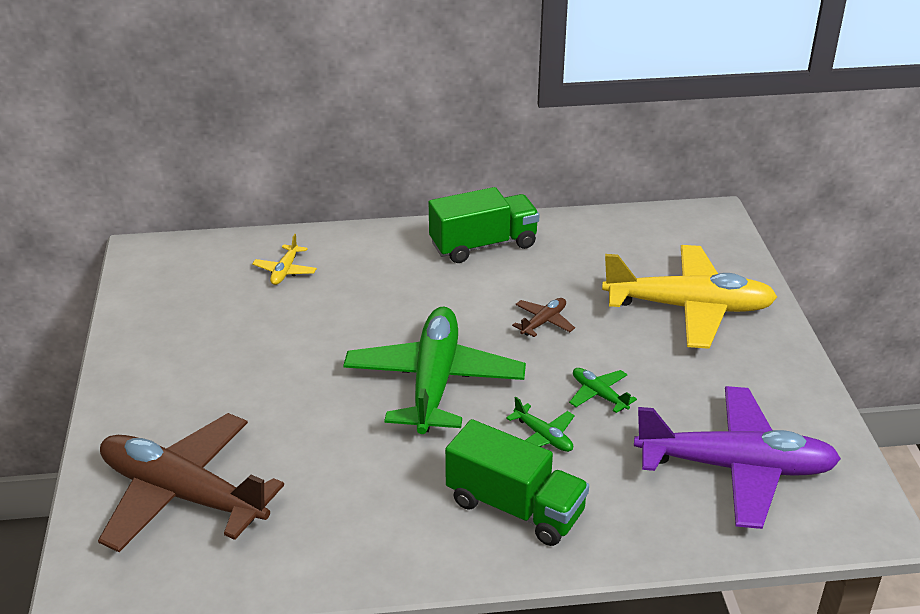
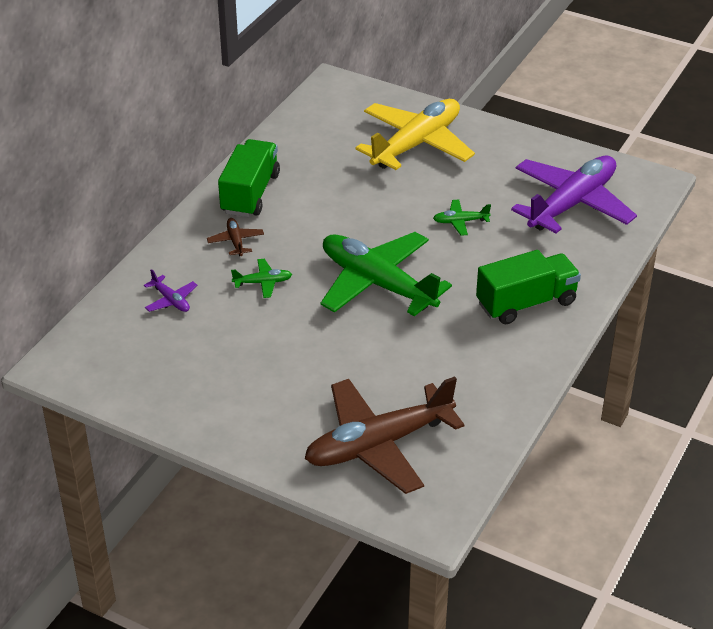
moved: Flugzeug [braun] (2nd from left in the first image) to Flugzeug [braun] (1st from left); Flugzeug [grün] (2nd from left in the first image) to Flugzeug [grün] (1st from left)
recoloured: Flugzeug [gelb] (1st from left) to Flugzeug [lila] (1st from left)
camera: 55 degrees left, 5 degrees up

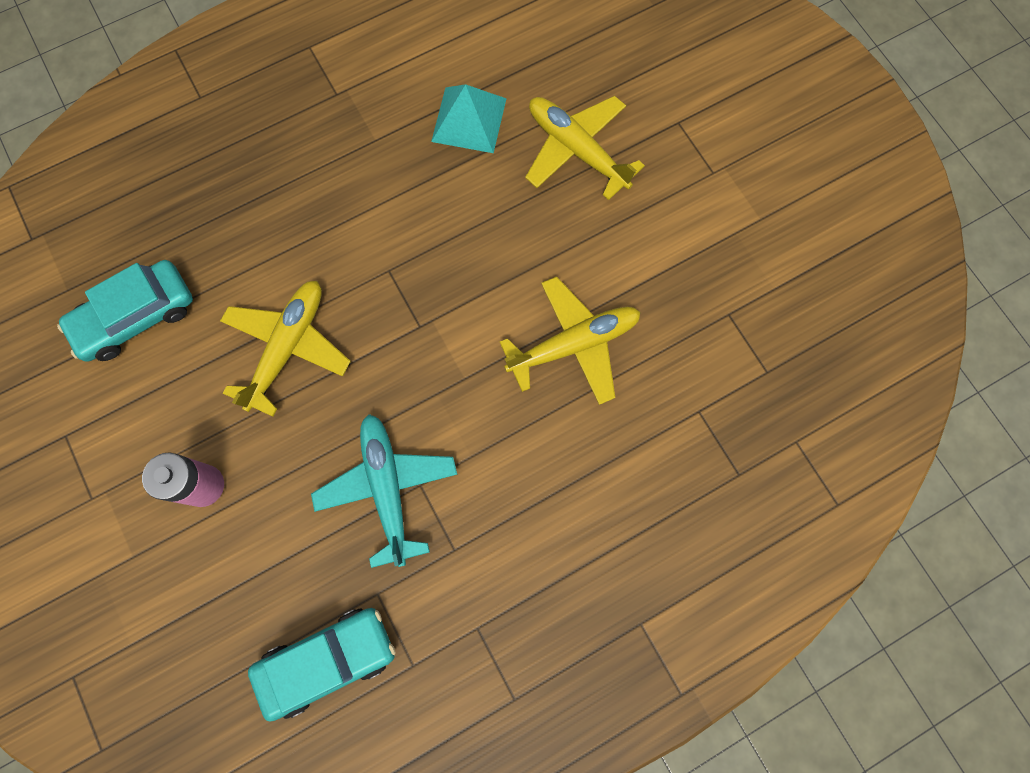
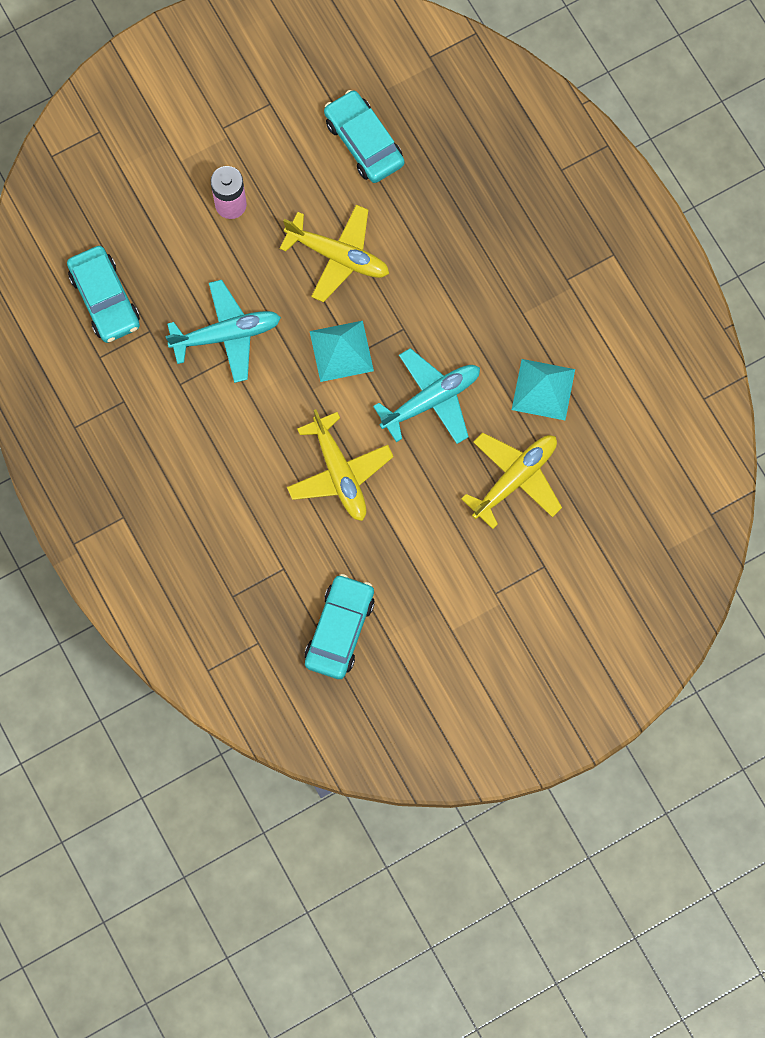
added: Pyramide [türkis] (1st from left); Flugzeug [türkis] (2nd from left); Auto [türkis] (2nd from left)
camera: 90 degrees right, 0 degrees up

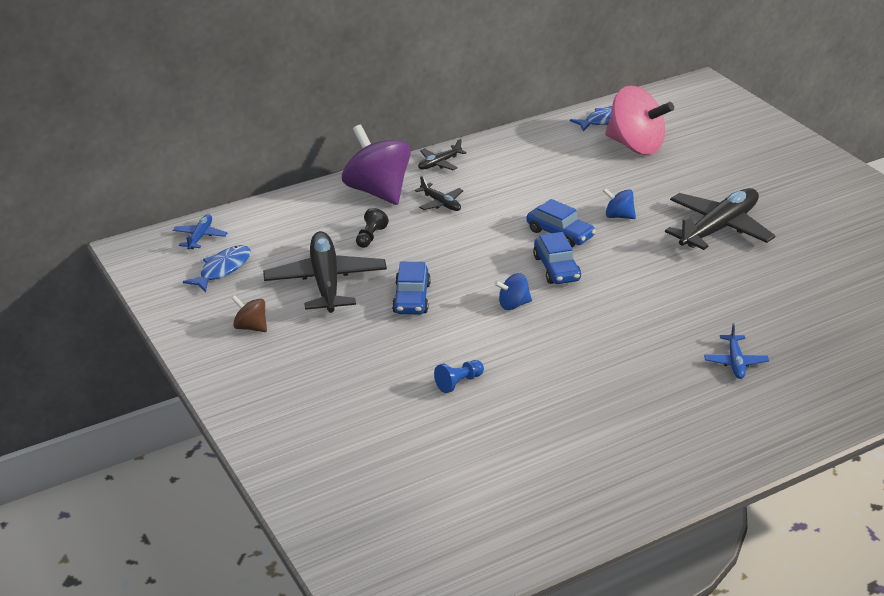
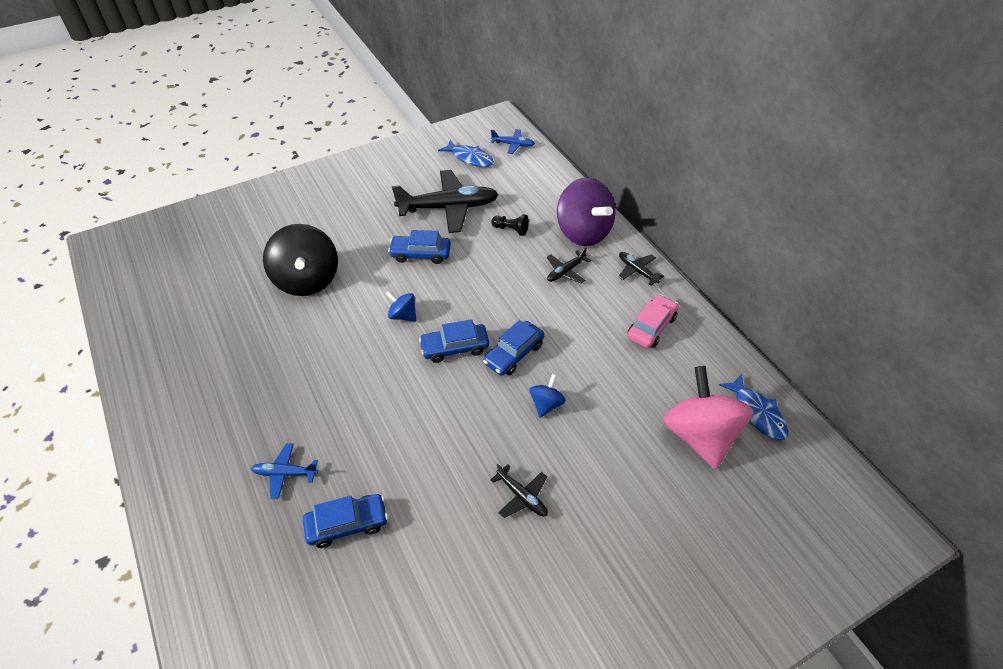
removed: Kreisel [braun]
added: Auto [rosa]; Auto [blau] (1st from left)
replaced: Bauer [blau] to Kreisel [schwarz]
turned: Kreisel [rosa] 135 degrees clockwise; Kreisel [lila] 90 degrees clockwise; Kreisel [blau] (1st from left) 45 degrees counterclockwise
resized: Flugzeug [schwarz] (4th from left in the first image) x0.48
camera: 90 degrees right, 15 degrees up

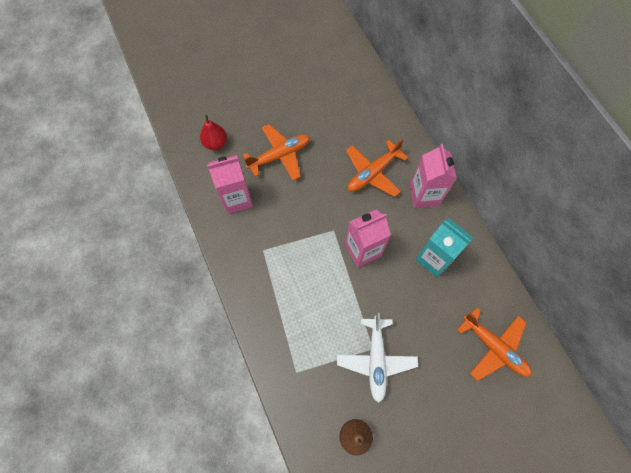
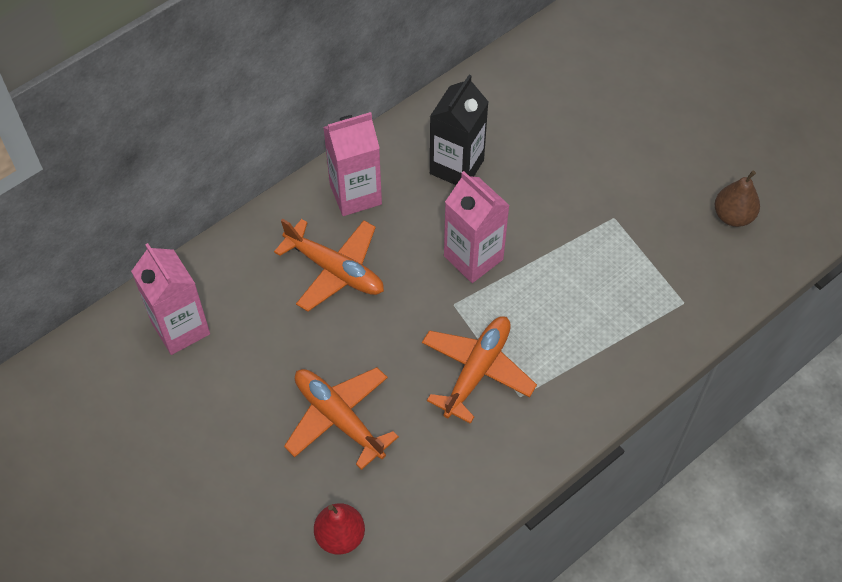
removed: Flugzeug [weiß]
moved: Getränkekarton [rosa] (1st from left); Flugzeug [orange] (3rd from left)
recoloured: Getränkekarton [türkis] to Getränkekarton [schwarz]
camera: 105 degrees left, 10 degrees down

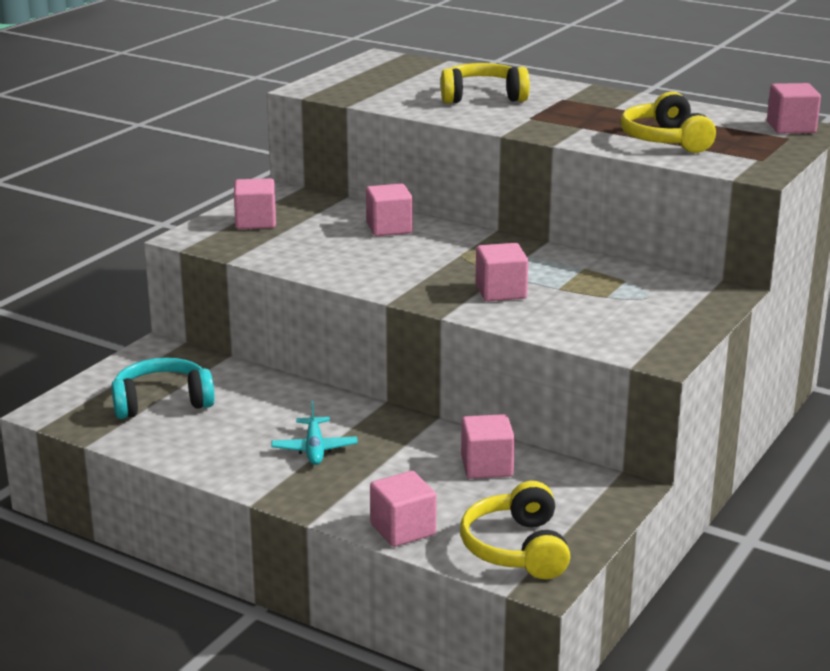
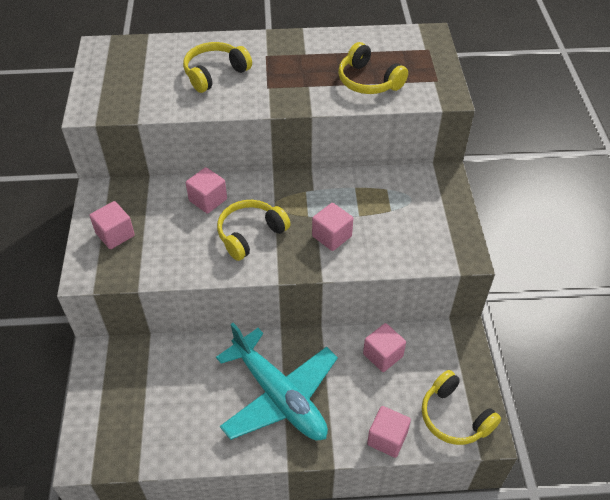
removed: Kubus [rosa] (6th from left); Kopfhörer [türkis]
added: Kopfhörer [gelb] (2nd from left)
resized: Flugzeug [türkis] x2.37
camera: 35 degrees left, 25 degrees up

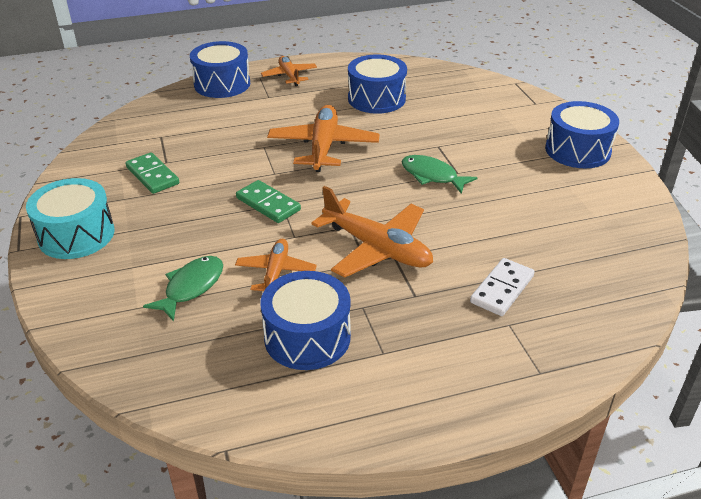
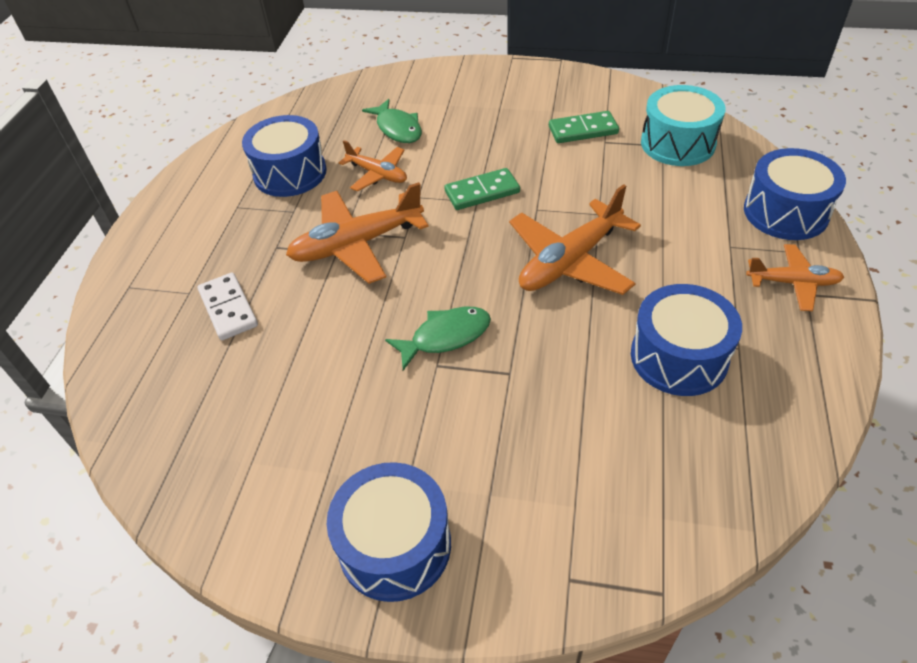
moved: Trommel [türkis]
turned: Flugzeug [orange] (3rd from left) 105 degrees clockwise
camera: 120 degrees right, 10 degrees up

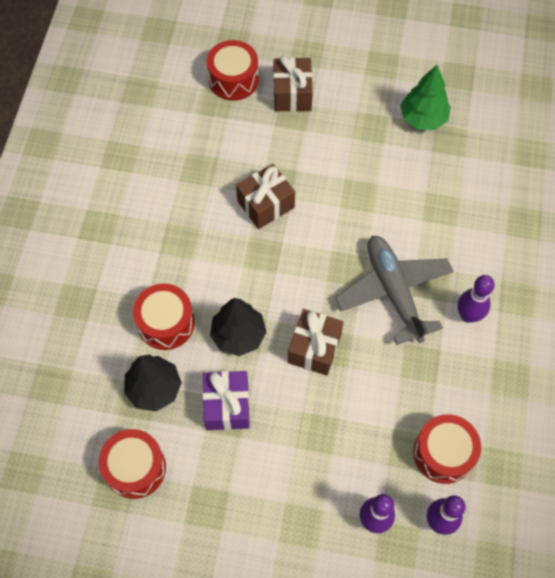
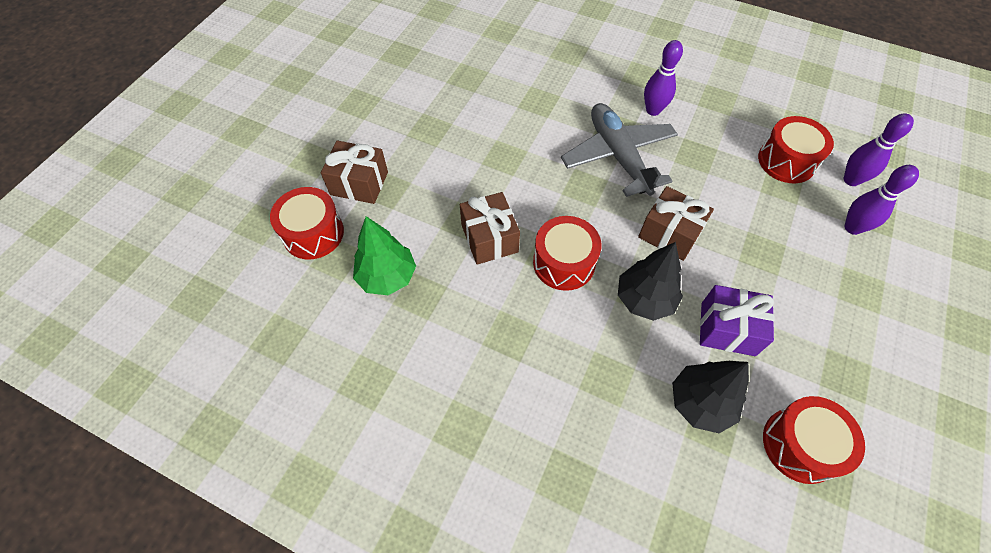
moved: Baum [grün]; Trommel [rot] (2nd from left)
turned: Flugzeug [grau] 75 degrees clockwise
camera: 75 degrees left, 5 degrees down

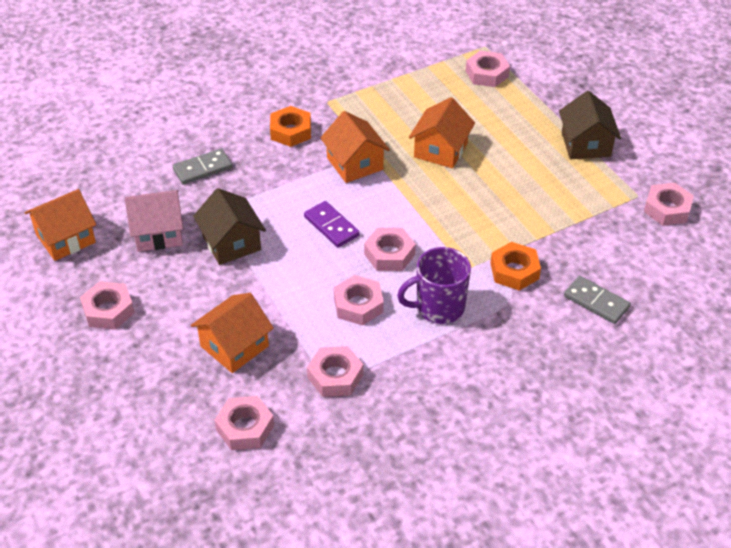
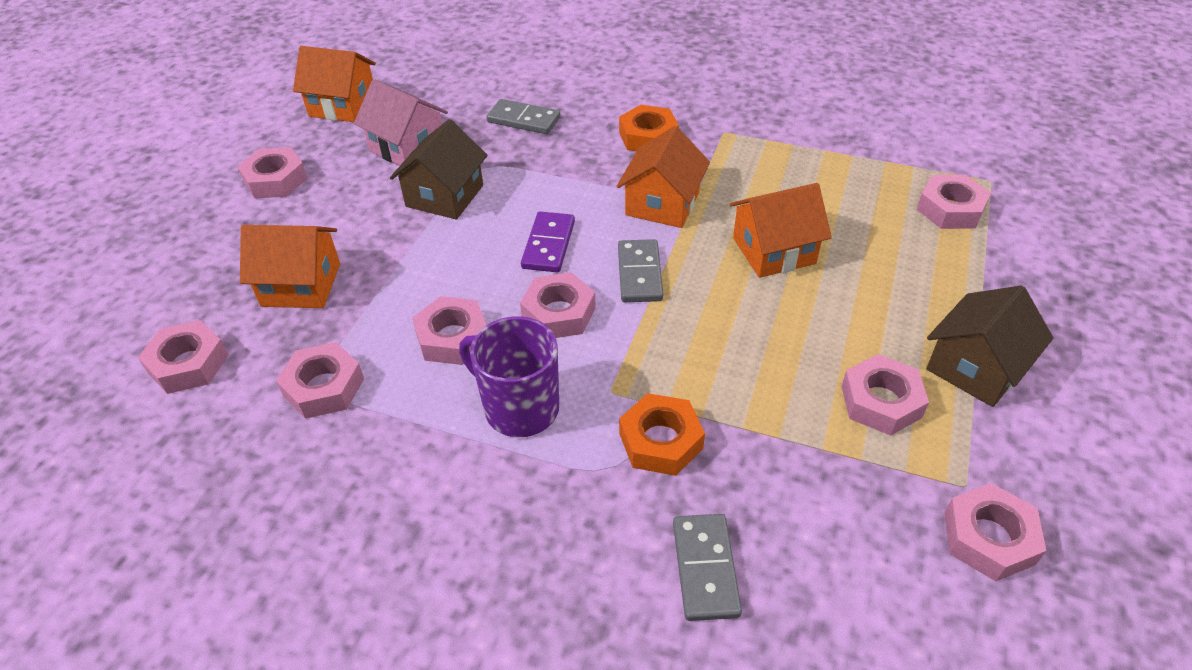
added: Dominostein [grau] (2nd from left); Sechskantmutter [rosa] (6th from left)
camera: 50 degrees right, 0 degrees up

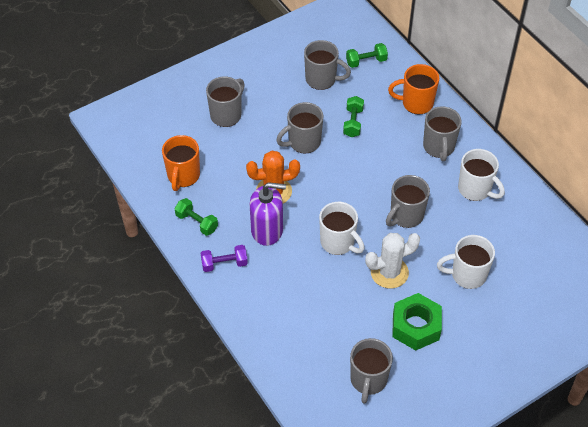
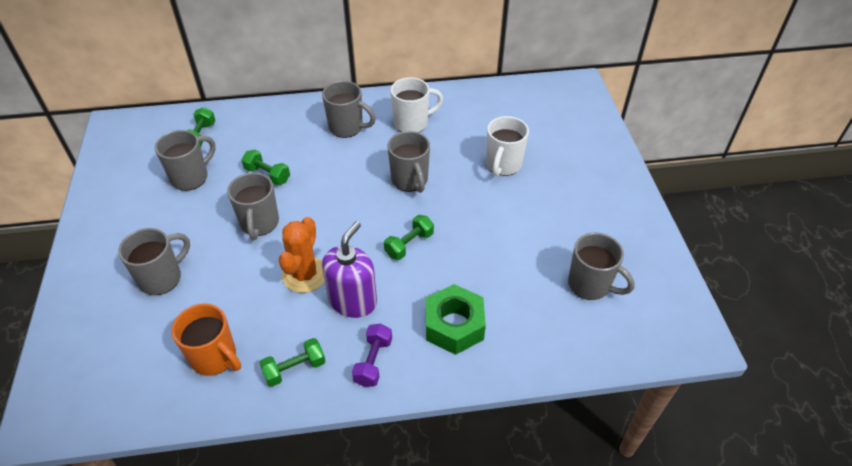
removed: Tasse [orange] (2nd from left); Kaktus [weiß]
moved: Sechskantmutter [grün]
replaced: Tasse [weiß] (1st from left) to Hantel [grün] (4th from left)
turned: Tasse [grau] (1st from left) 75 degrees clockwise
camera: 65 degrees left, 5 degrees down

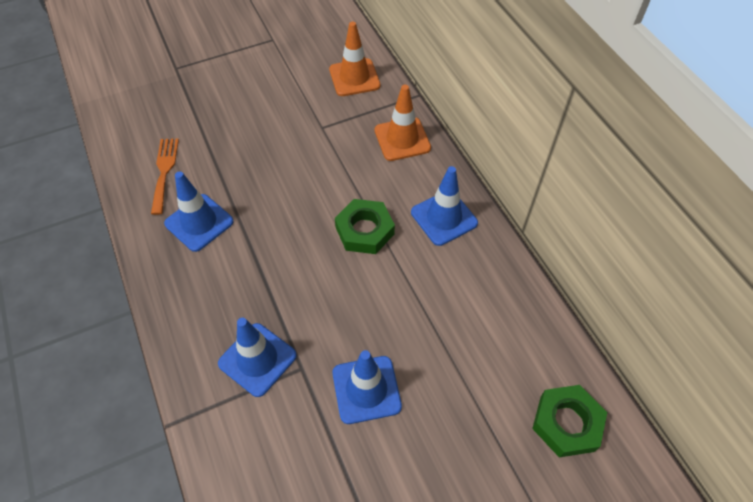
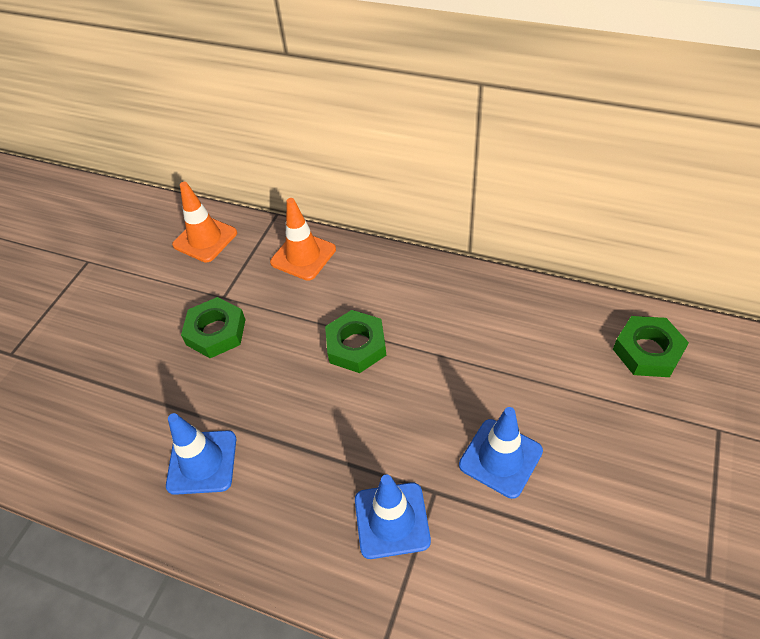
removed: Gabel [orange]; Leitkegel [blau] (4th from left)
added: Sechskantmutter [grün] (1st from left)
camera: 40 degrees left, 5 degrees down

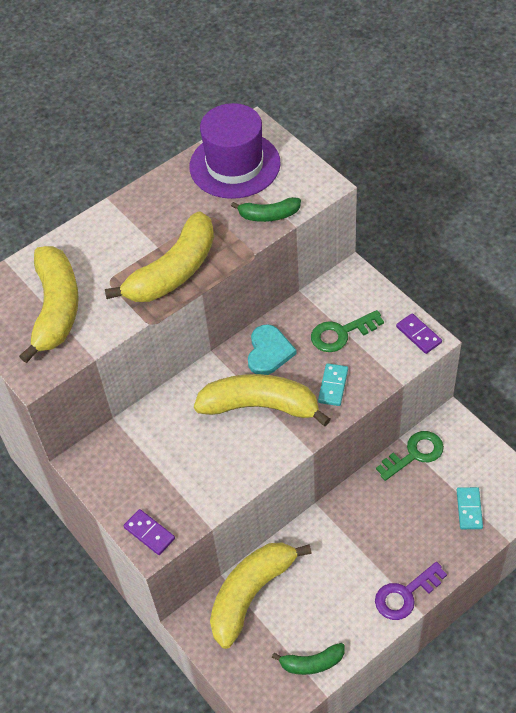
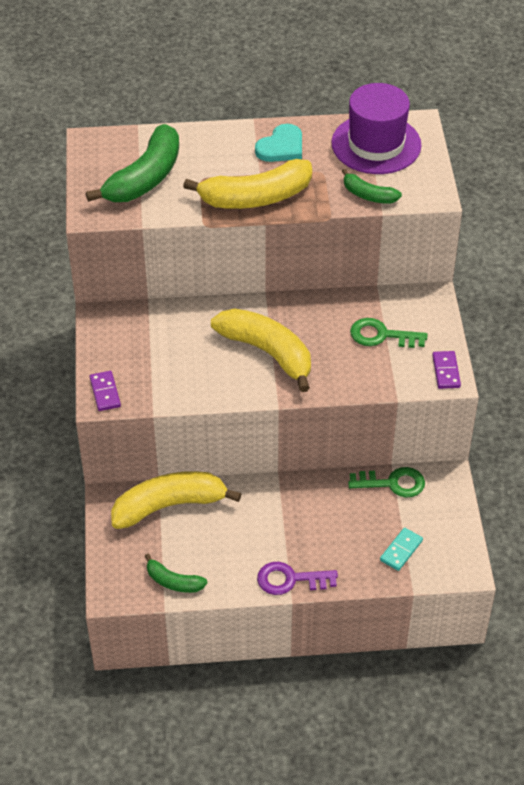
removed: Dominostein [türkis] (1st from left)
moved: Herz [türkis]
recoloured: Banane [gelb] (1st from left) to Banane [grün] (1st from left)
camera: 30 degrees right, 5 degrees down

